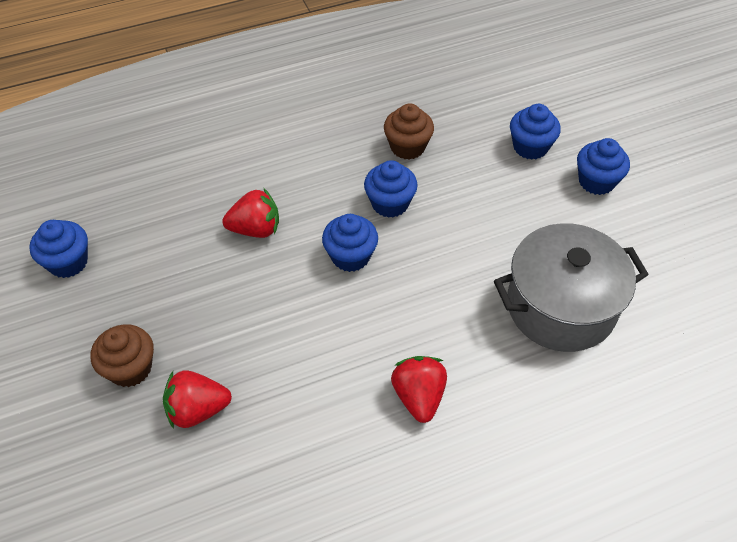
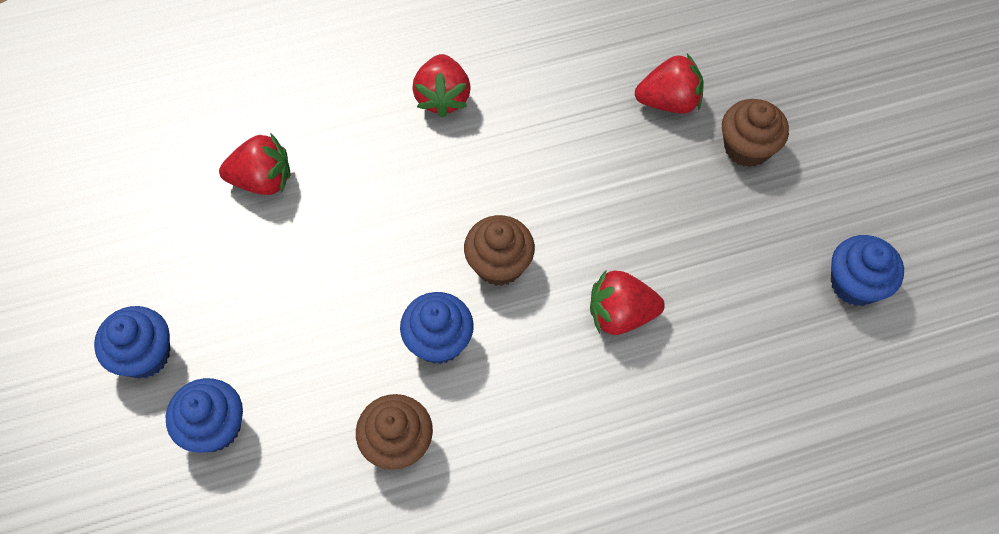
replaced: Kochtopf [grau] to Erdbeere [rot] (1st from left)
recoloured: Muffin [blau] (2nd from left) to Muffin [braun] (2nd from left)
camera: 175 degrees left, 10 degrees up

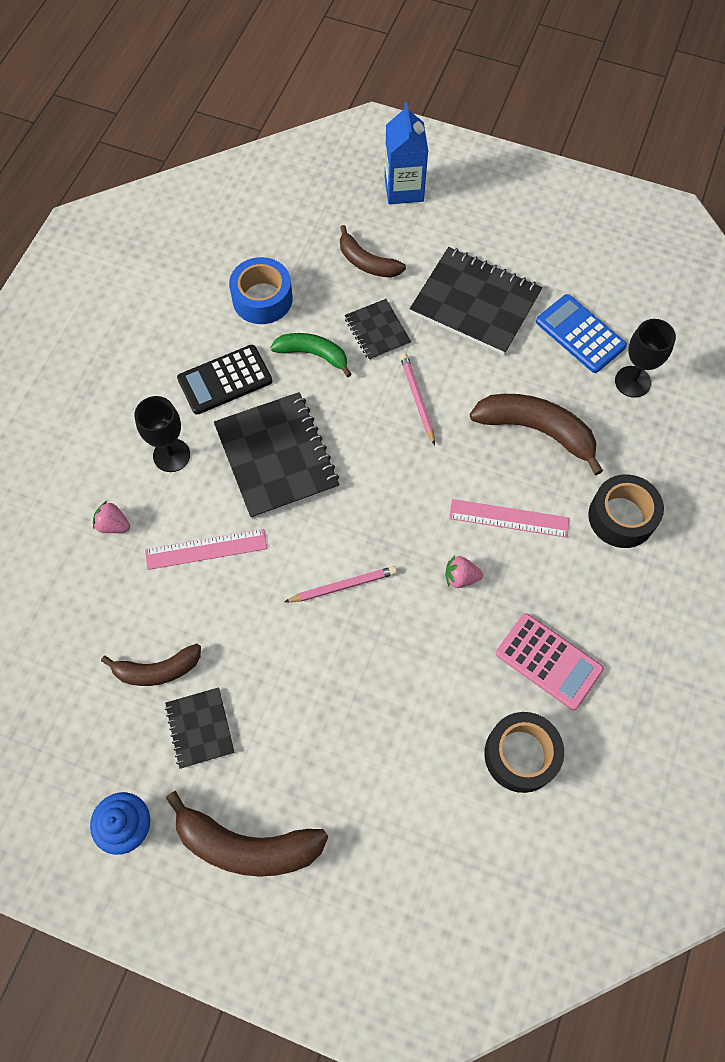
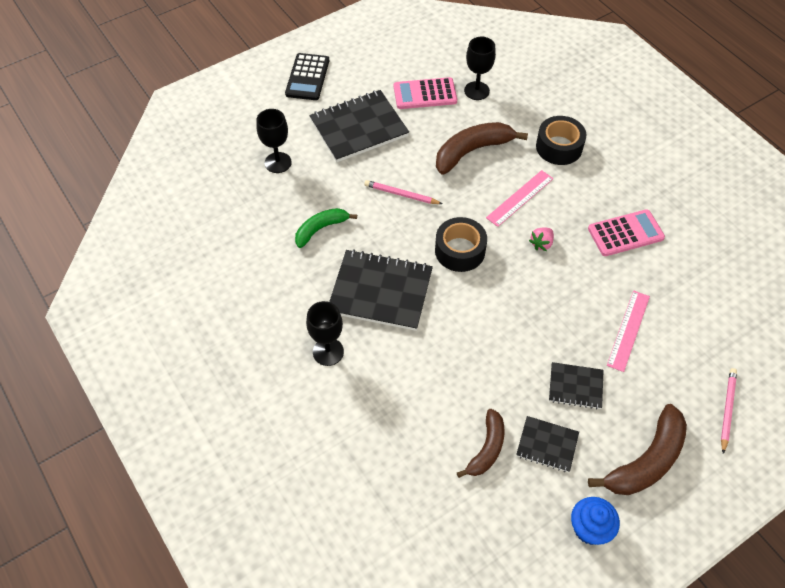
removed: Getränkekarton [blau]; Klebeband [blau]; Erdbeere [rosa] (1st from left)
moved: Notizbuch [schwarz] (3rd from left in the first image) to Notizbuch [schwarz] (4th from left); Taschenrechner [schwarz]; Lineal [rosa] (1st from left in the first image) to Lineal [rosa] (2nd from left); Bleistift [rosa] (1st from left in the first image) to Bleistift [rosa] (2nd from left); Klebeband [schwarz] (1st from left)
replaced: Banane [braun] (3rd from left) to Kelch [schwarz] (1st from left)
recoloured: Taschenrechner [blau] to Taschenrechner [rosa] (1st from left)
camera: 55 degrees left, 10 degrees down

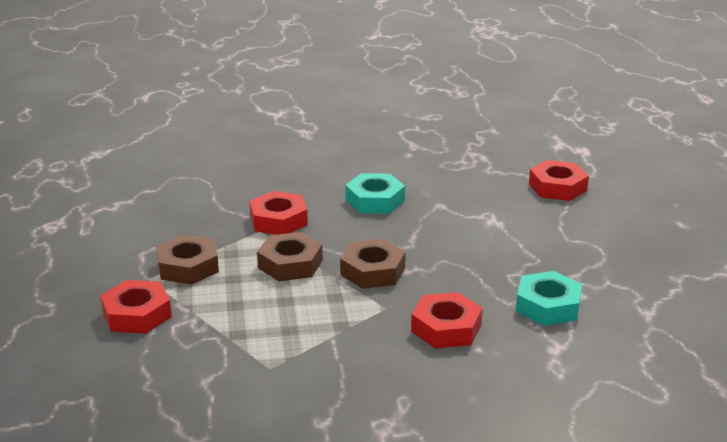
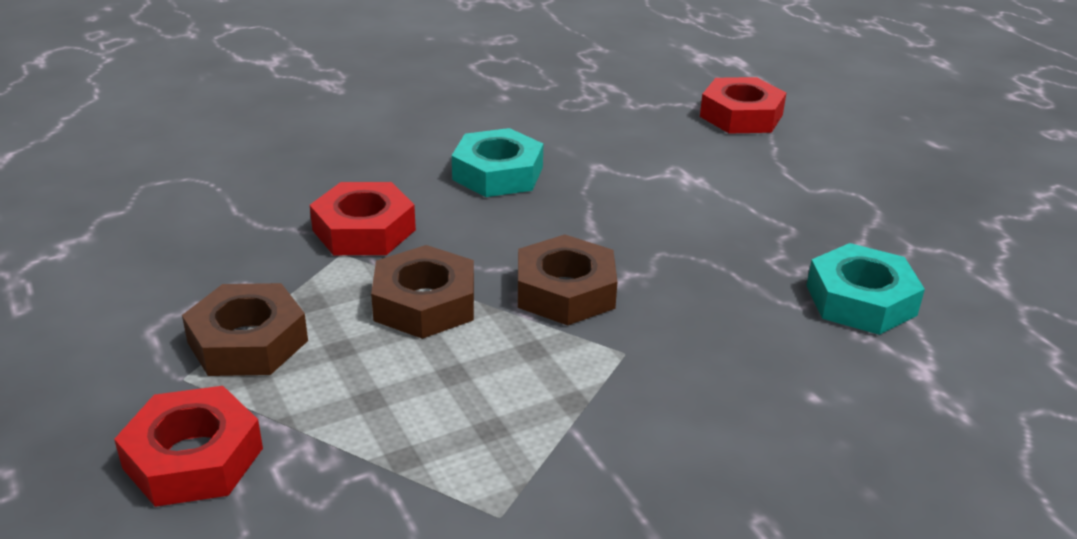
removed: Sechskantmutter [rot] (3rd from left)
camera: 20 degrees left, 5 degrees up

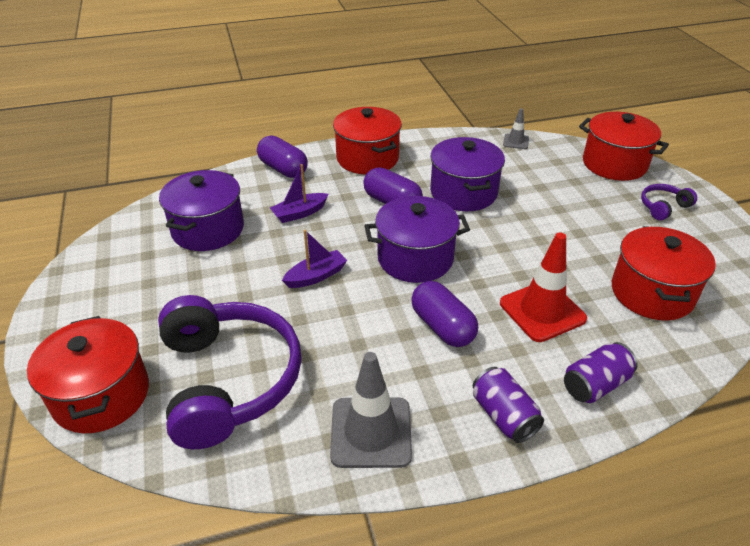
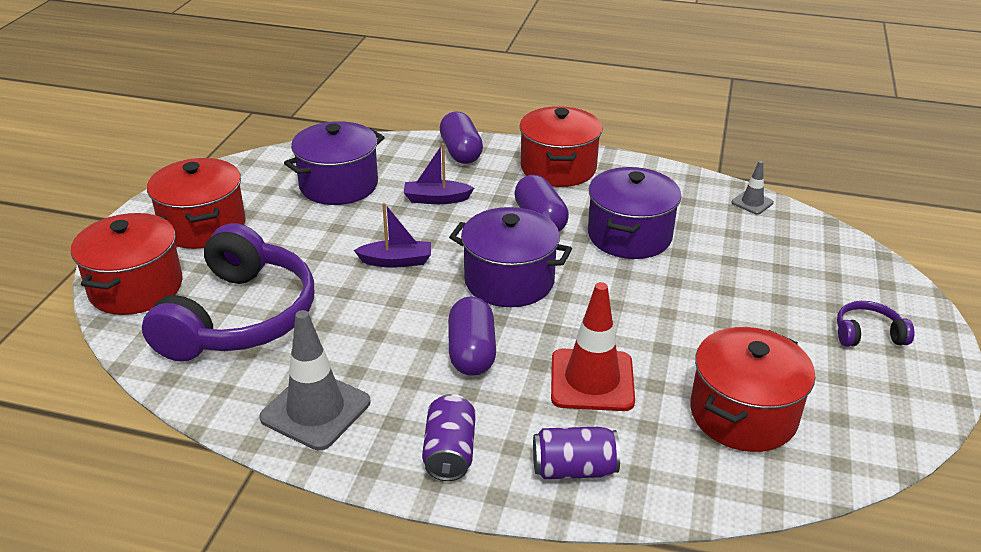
moved: Kochtopf [rot] (3rd from left in the first image) to Kochtopf [rot] (2nd from left)
camera: 30 degrees right, 5 degrees down

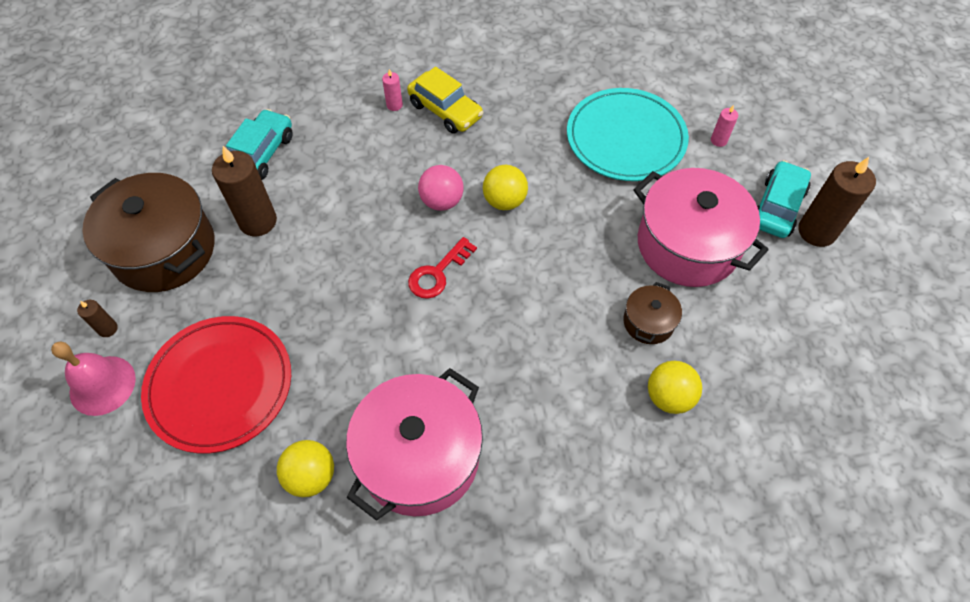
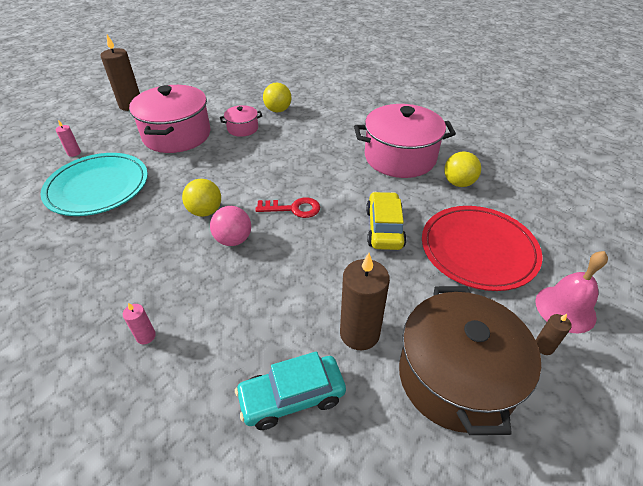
removed: Auto [türkis] (2nd from left)
moved: Auto [gelb]
recoloured: Kochtopf [braun] (2nd from left) to Kochtopf [rosa] (2nd from left)
camera: 130 degrees left, 15 degrees down

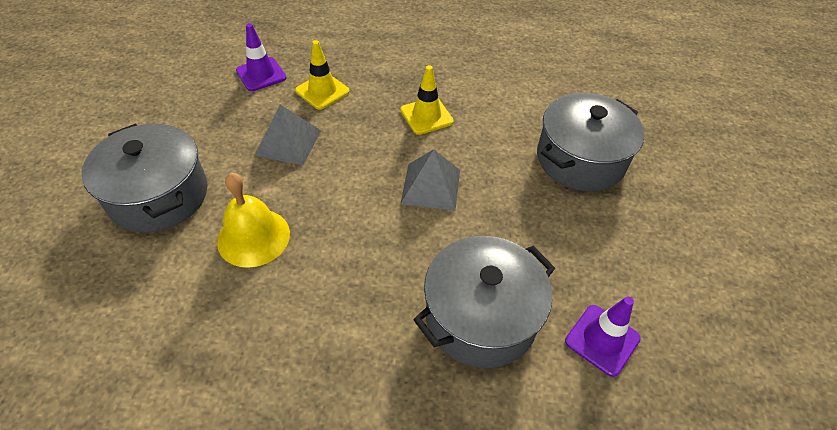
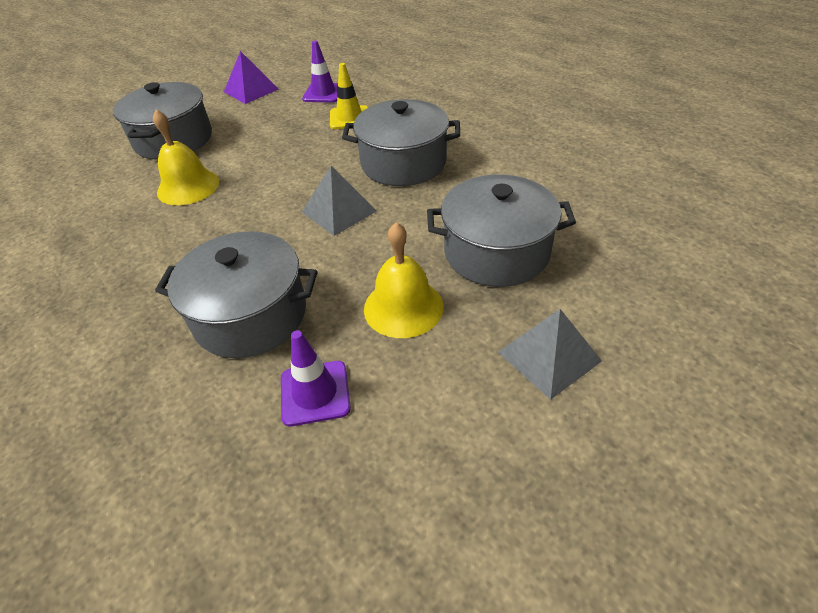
added: Pyramide [lila]; Glocke [gelb] (2nd from left)
moved: Pyramide [grau] (1st from left in the first image) to Pyramide [grau] (2nd from left)
replaced: Leitkegel [gelb] (2nd from left) to Kochtopf [grau] (3rd from left)
camera: 45 degrees right, 5 degrees down

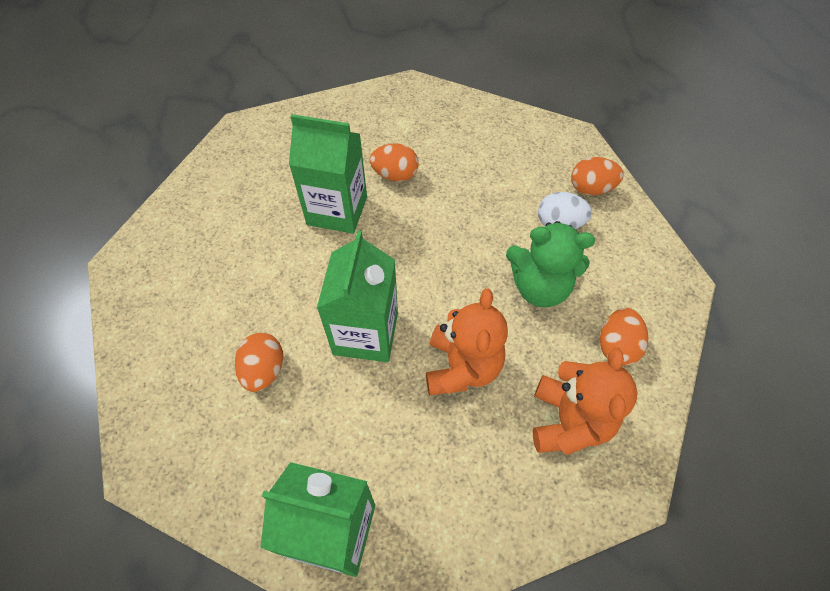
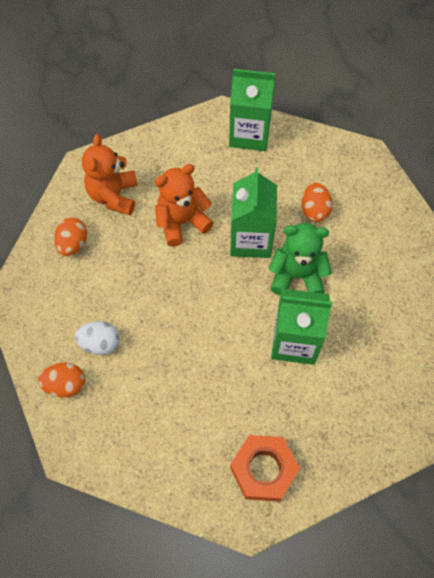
removed: Ei [orange] (2nd from left)
added: Sechskantmutter [orange]
moved: Teddybär [grün]
turned: Teddybär [orange] (1st from left in the first image) 60 degrees clockwise
camera: 175 degrees right, 5 degrees up

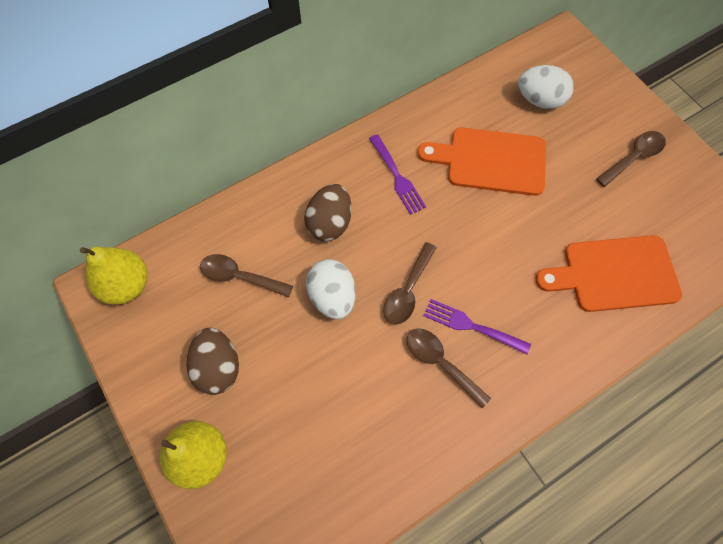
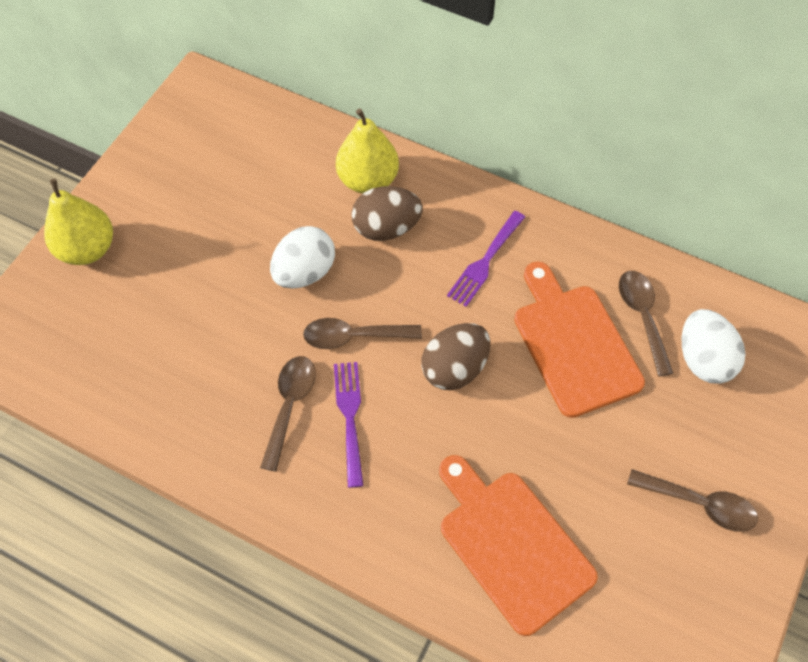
moved: Birne [gelb] (1st from left in the first image) to Birne [gelb] (2nd from left); Löffel [braun] (1st from left in the first image) to Löffel [braun] (3rd from left); Ei [braun] (1st from left in the first image) to Ei [braun] (2nd from left)
camera: 60 degrees right, 5 degrees down

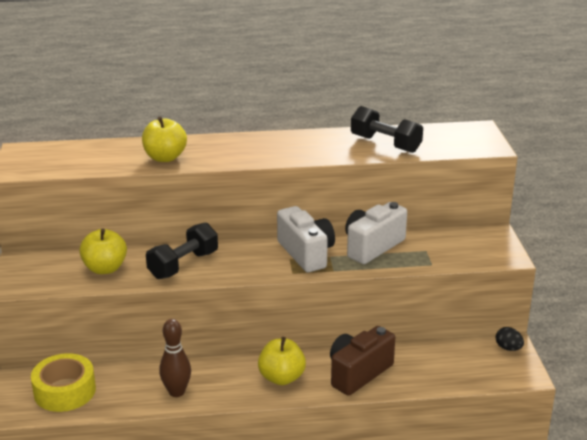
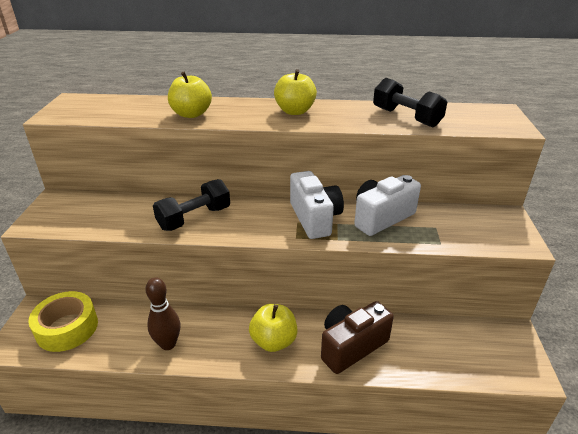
removed: Ei [schwarz]
moved: Apfel [gelb] (1st from left in the first image) to Apfel [gelb] (3rd from left)
camera: 10 degrees right, 5 degrees up

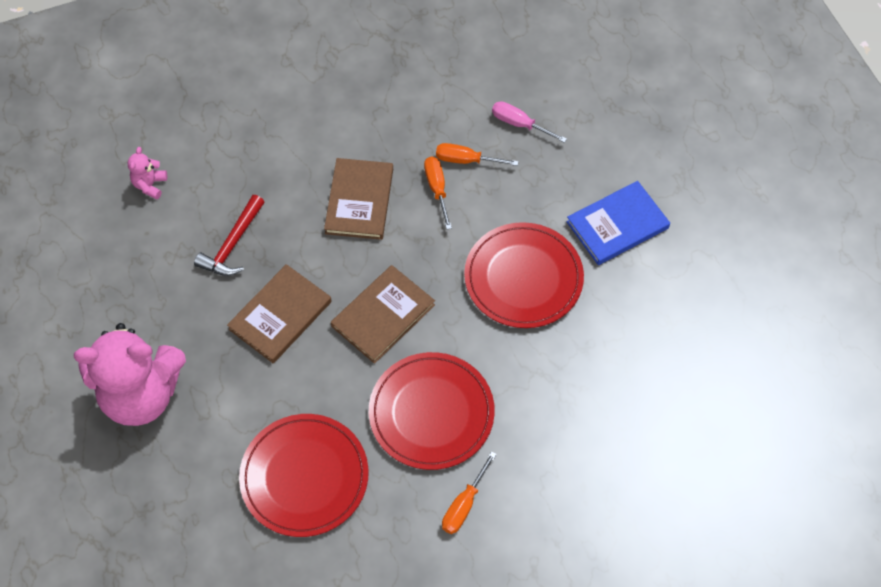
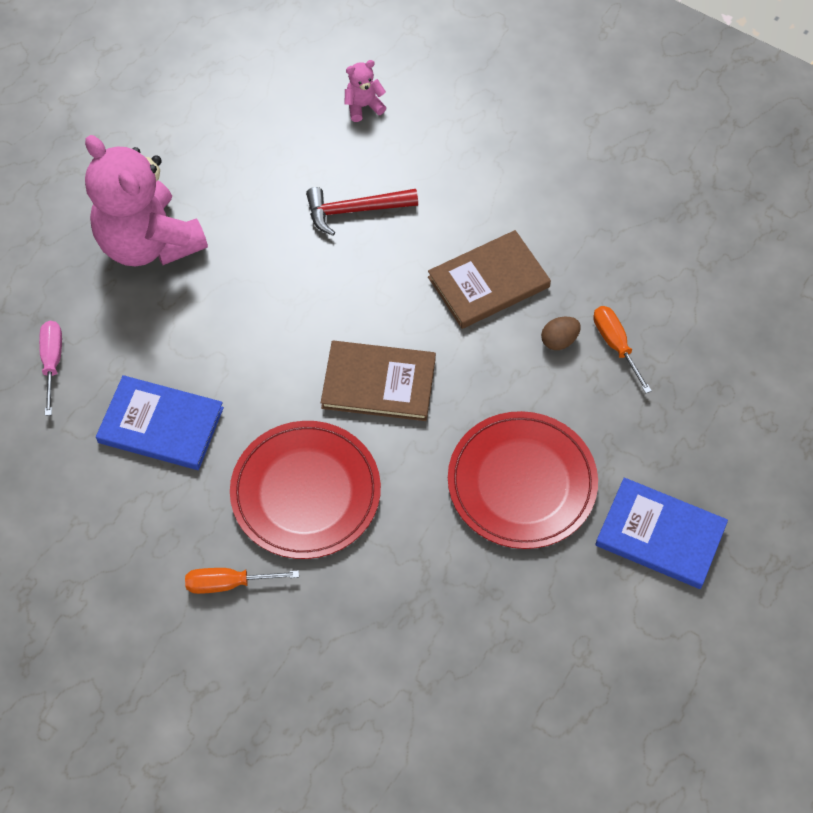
removed: Buch [braun] (1st from left)
moved: Schraubenzieher [rosa]
replaced: Schraubenzieher [orange] (1st from left) to Ei [braun]; Teller [rot] (1st from left) to Buch [blau] (1st from left)
camera: 55 degrees right, 0 degrees up

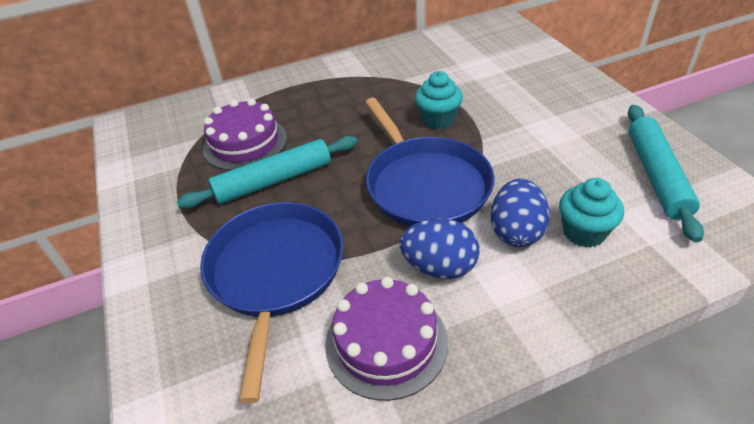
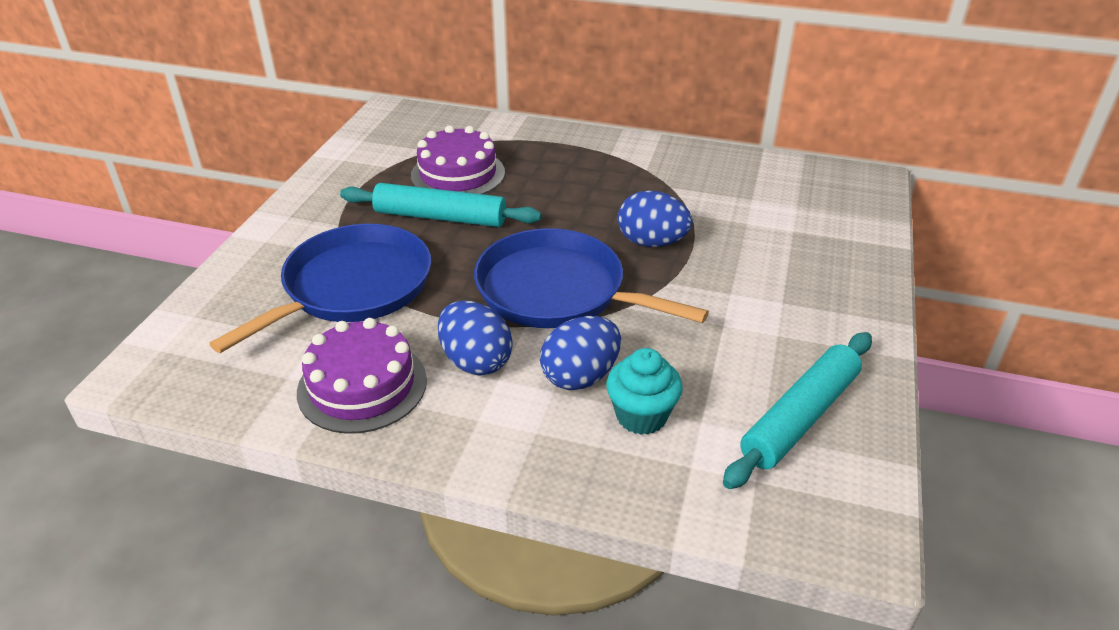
replaced: Muffin [türkis] (1st from left) to Ei [blau] (3rd from left)
turned: Pfanne [blau] (2nd from left) 105 degrees clockwise
camera: 35 degrees right, 5 degrees down

